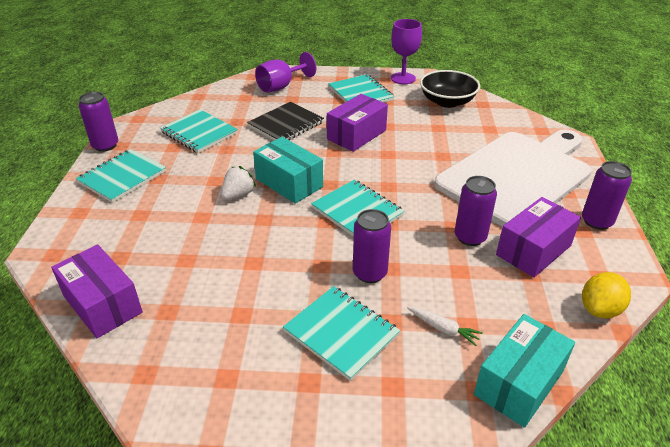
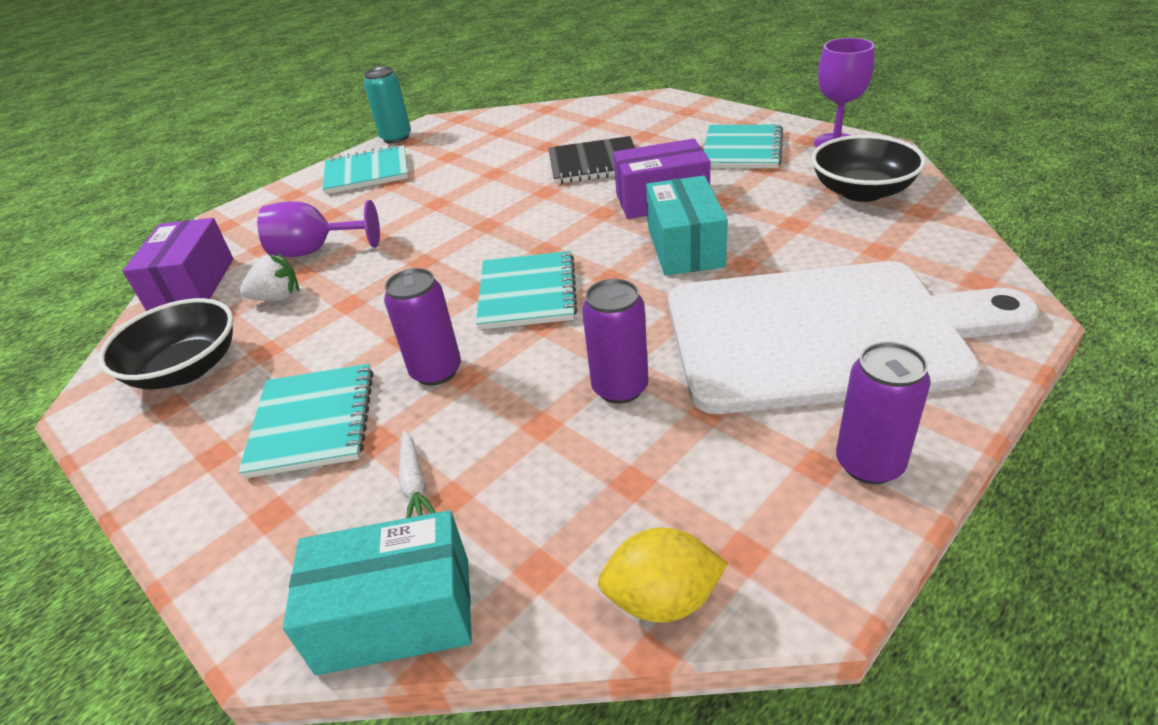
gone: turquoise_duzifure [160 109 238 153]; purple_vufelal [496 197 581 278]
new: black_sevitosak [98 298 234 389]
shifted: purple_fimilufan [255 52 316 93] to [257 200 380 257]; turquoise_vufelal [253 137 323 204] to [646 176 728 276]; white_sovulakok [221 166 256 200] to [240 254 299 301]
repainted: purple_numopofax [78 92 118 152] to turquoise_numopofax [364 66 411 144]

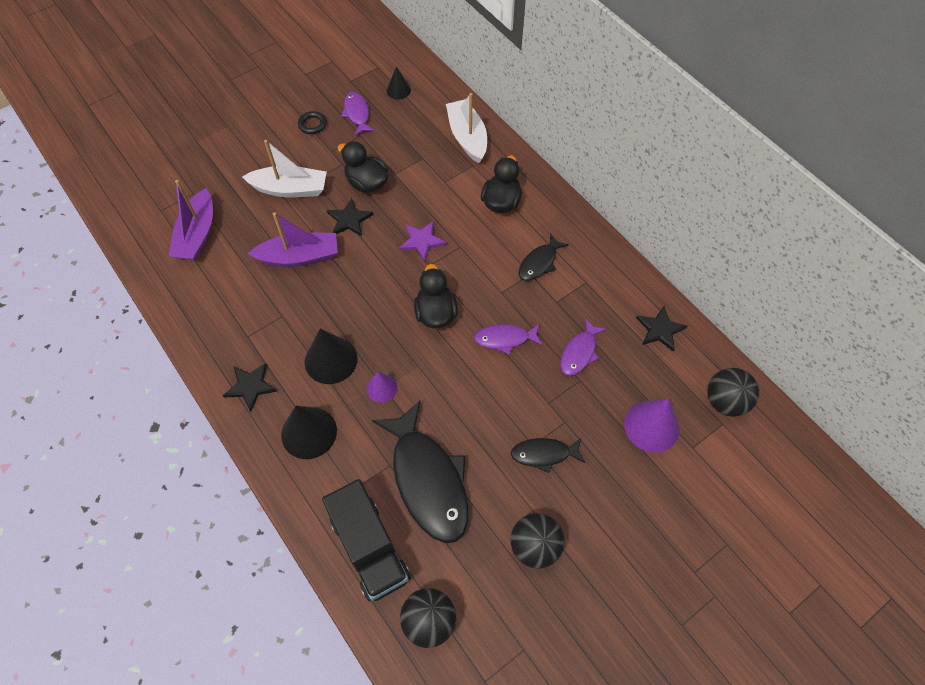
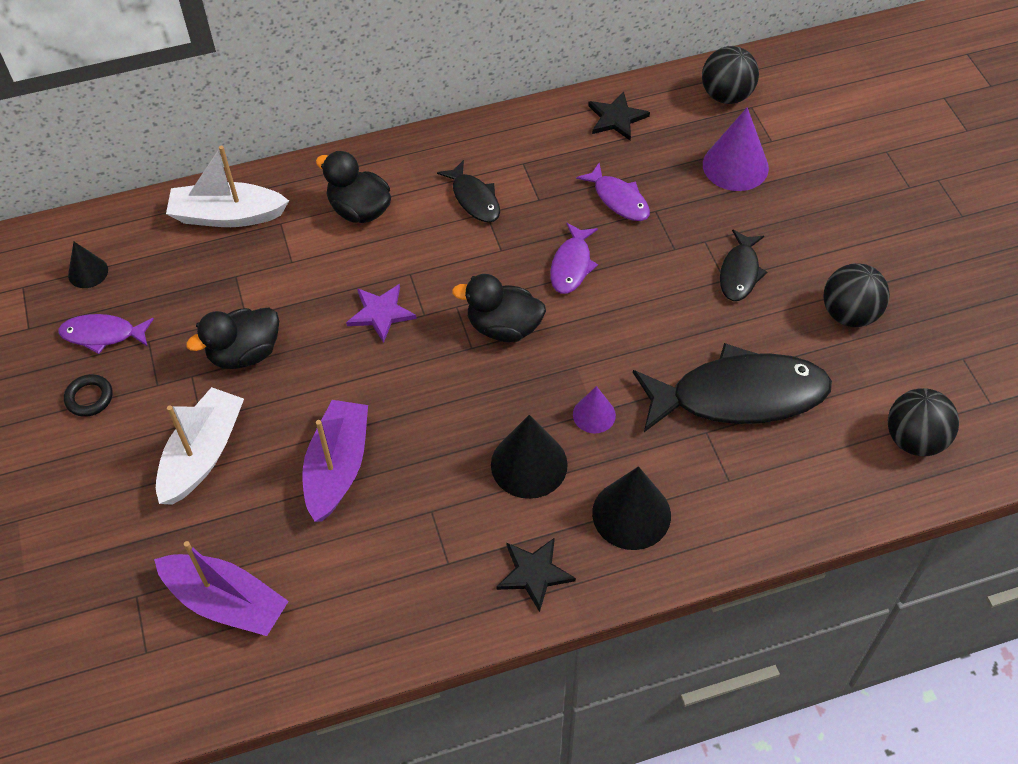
gone: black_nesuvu [327 198 374 236]; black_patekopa [322 479 411 601]

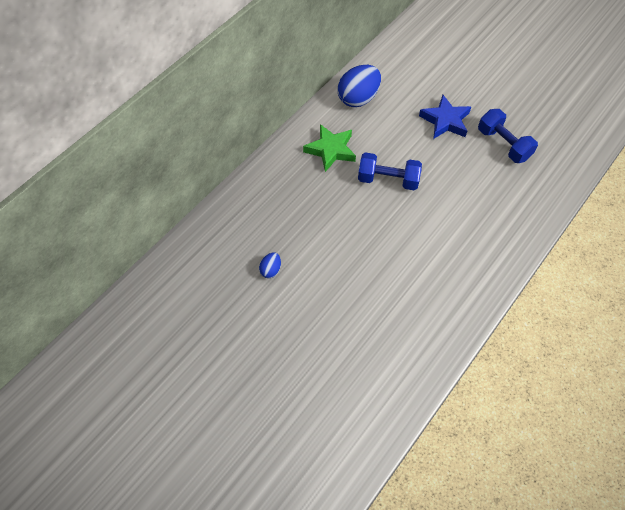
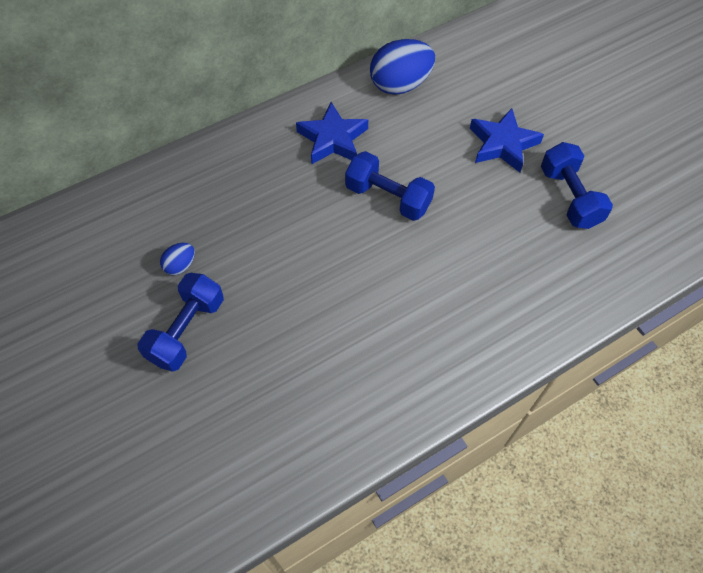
new: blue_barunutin [137 273 224 372]
repainted: green_nesuvu [303 124 356 172] to blue_nesuvu [296 102 368 164]

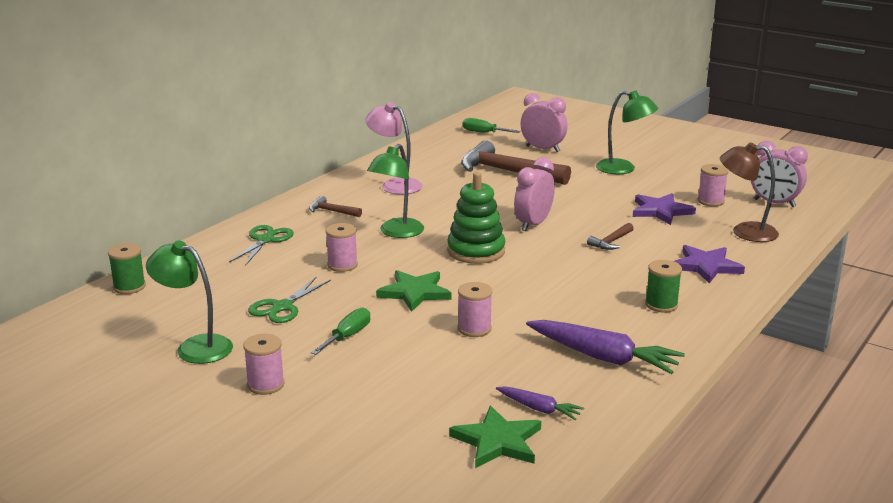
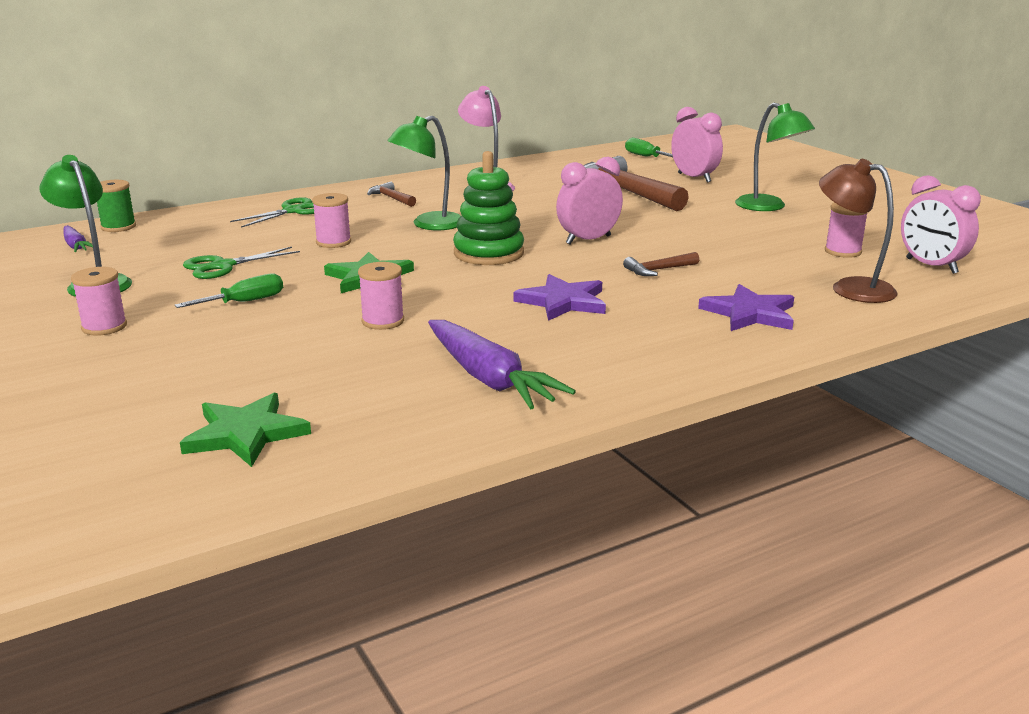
gone: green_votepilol [645 260 682 313]
shifted: purple_nesuvu [633 193 696 225] to [513 274 606 321]; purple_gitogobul [496 386 584 420] to [63 225 93 252]

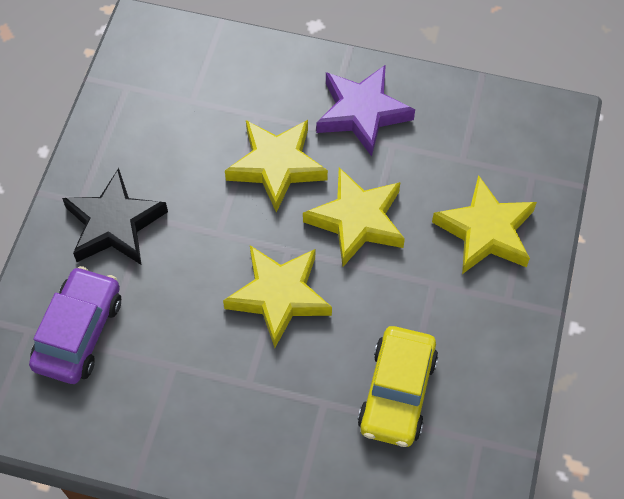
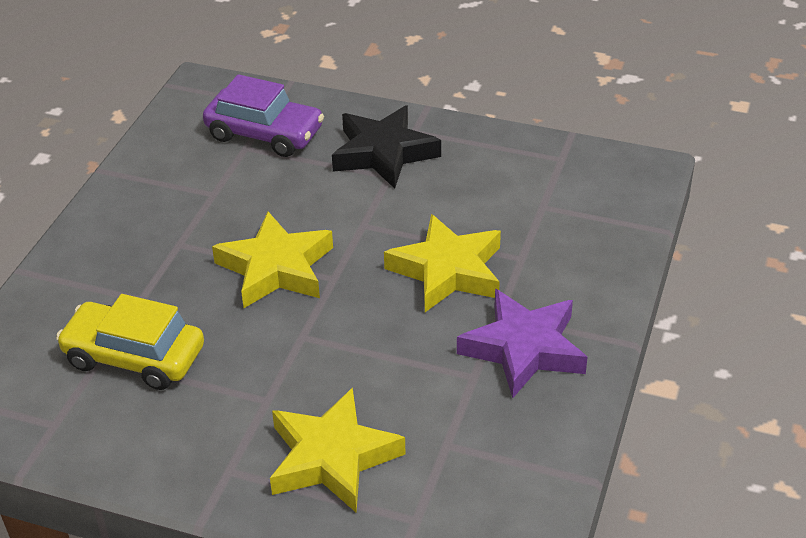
gone: yellow_nesuvu [303 167 405 267]

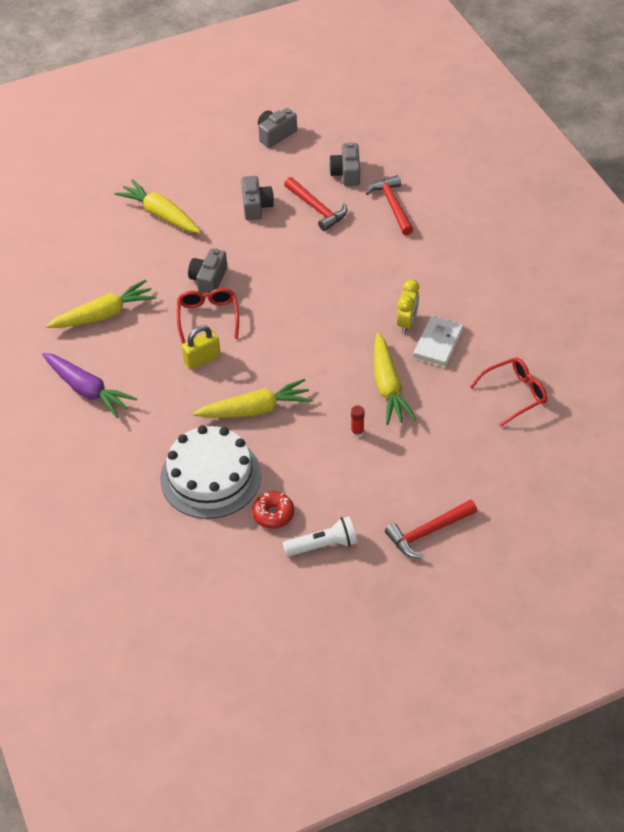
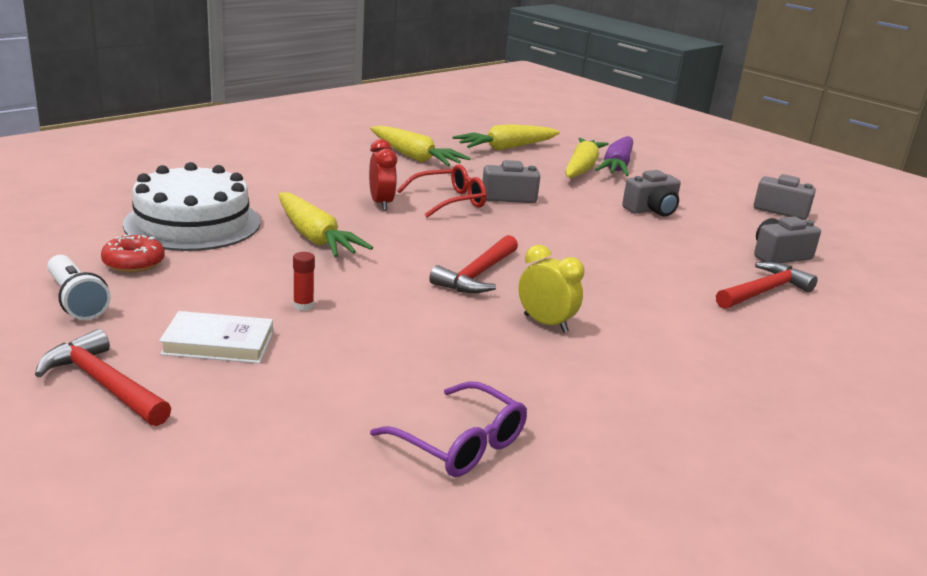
shifted: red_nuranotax [284 177 347 231] to [429 235 518 293]; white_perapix [413 316 463 368] to [159 311 273 363]; yellow_gitogobul [374 333 416 425] to [452 124 560 151]; purple_gitogobul [42 353 137 418] to [595 136 633 176]
swapped: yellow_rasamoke [182 325 221 370] to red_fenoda [369 139 397 211]
repainted: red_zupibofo [470 358 547 427] to purple_zupibofo [370 381 527 477]
rotated: yellow_fenoda [397 279 419 334] = [518 245 584 333] 135 degrees counterclockwise

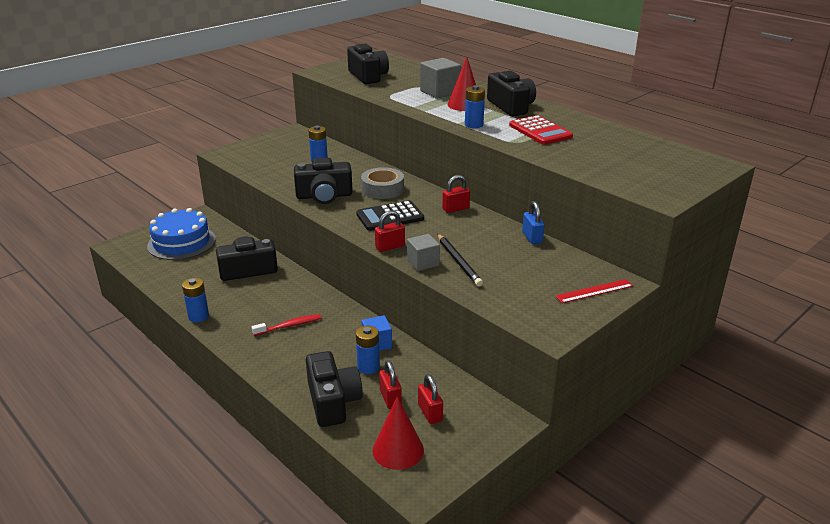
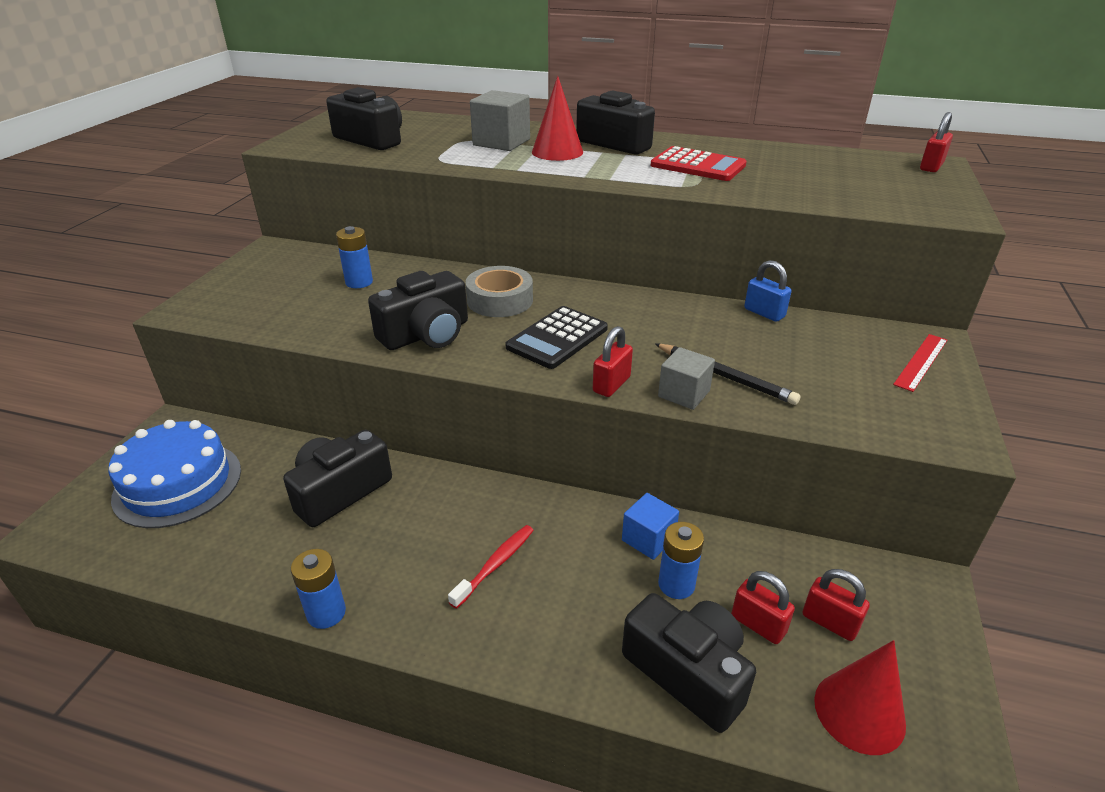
gone: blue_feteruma [465 85 485 128]
shifted: red_rasamoke [442 175 470 213] to [920 112 953 172]

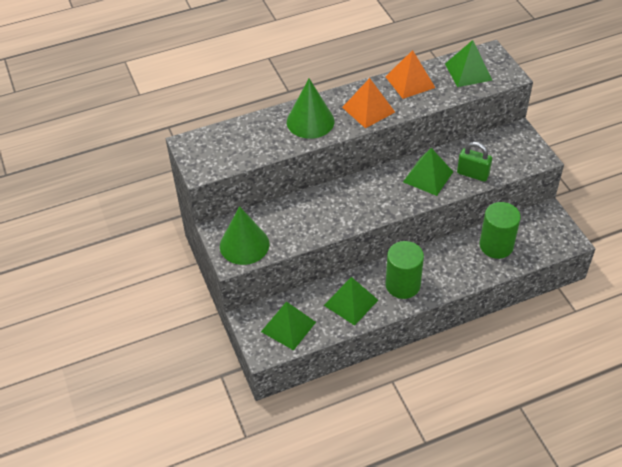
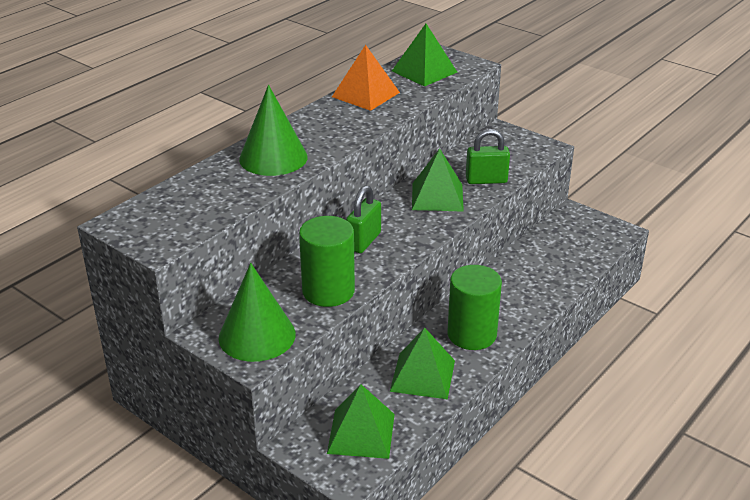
gone: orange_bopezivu [342 78 395 128]
new: green_rasamoke [346 185 381 253]
shifted: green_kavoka [480 202 521 259] to [299 216 355 307]

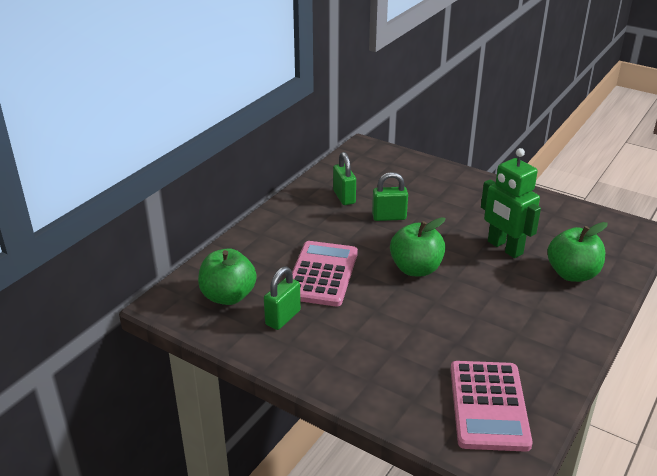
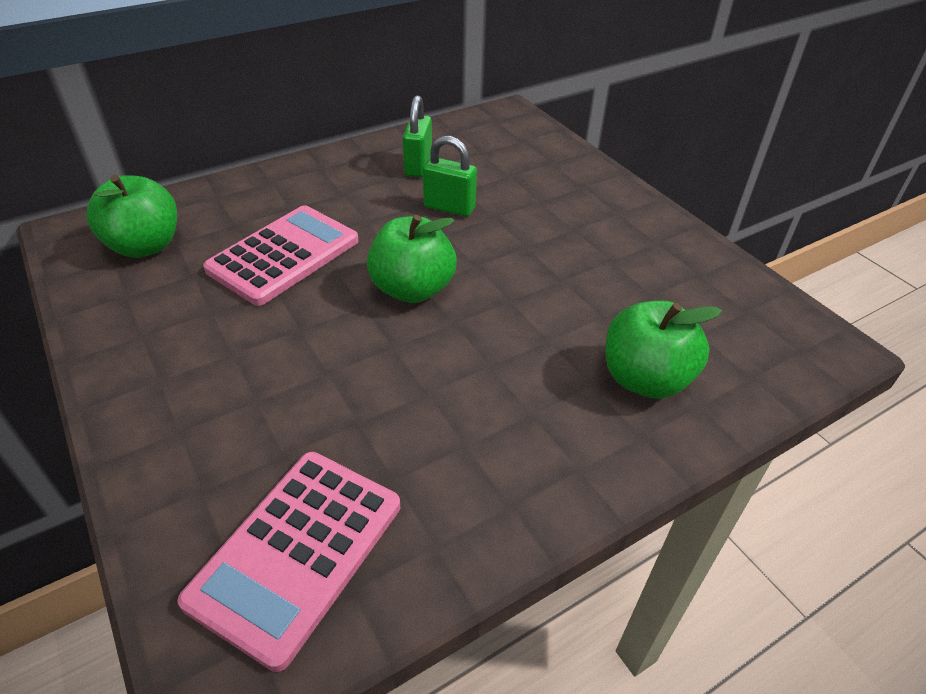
gone: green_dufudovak [481 148 541 258]; green_rasamoke [264 267 301 330]

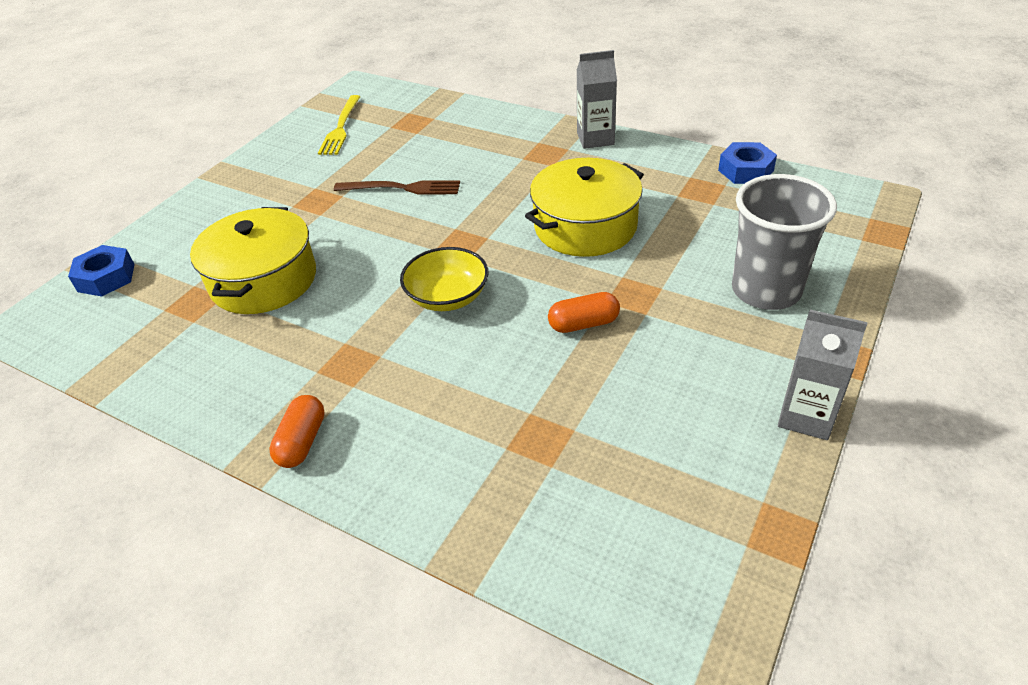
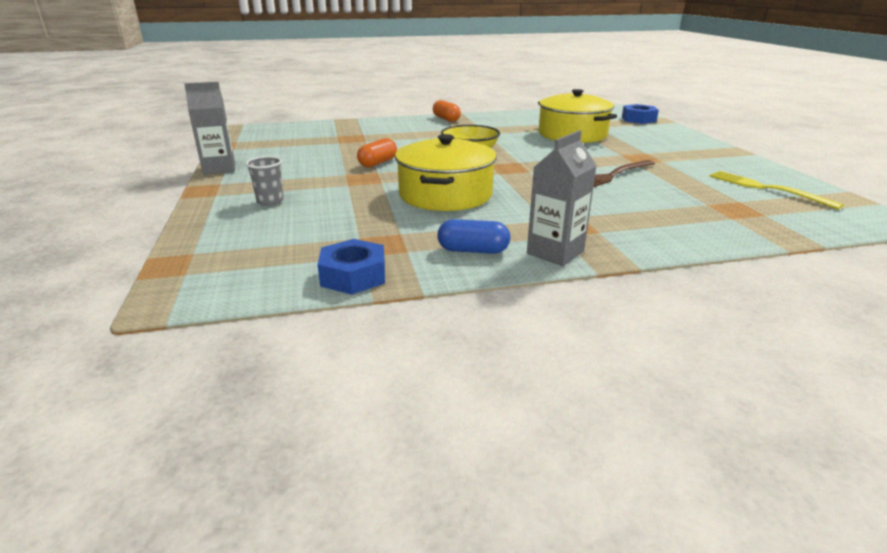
new: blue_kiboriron [437 219 510 254]
scaled: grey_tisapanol [732 174 837 310] = [245 156 284 206] x0.46

